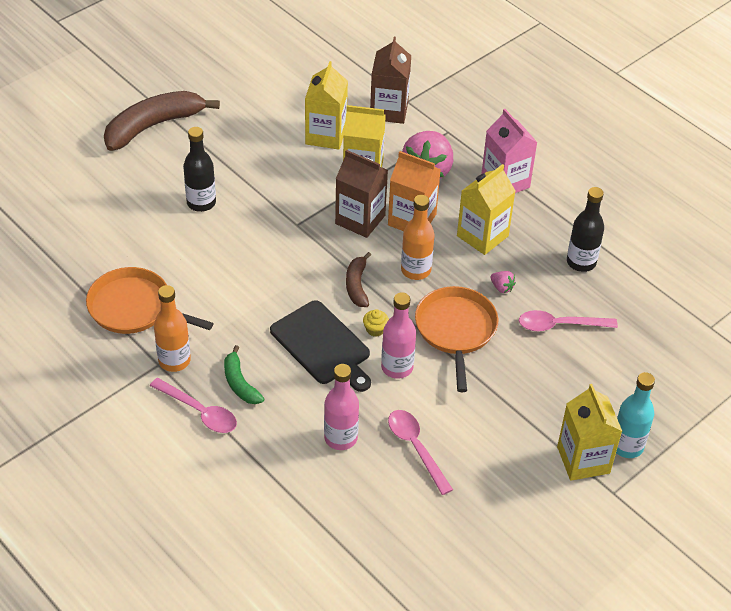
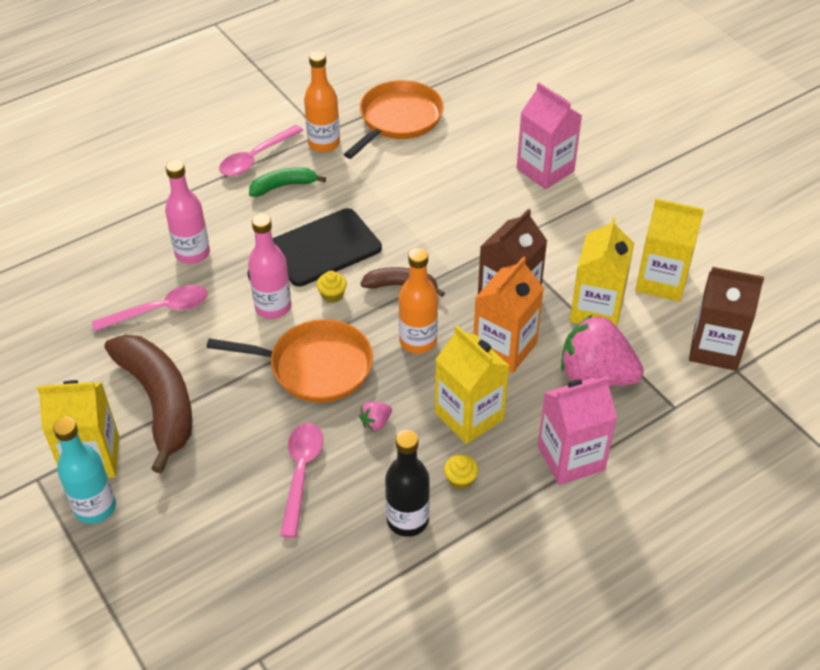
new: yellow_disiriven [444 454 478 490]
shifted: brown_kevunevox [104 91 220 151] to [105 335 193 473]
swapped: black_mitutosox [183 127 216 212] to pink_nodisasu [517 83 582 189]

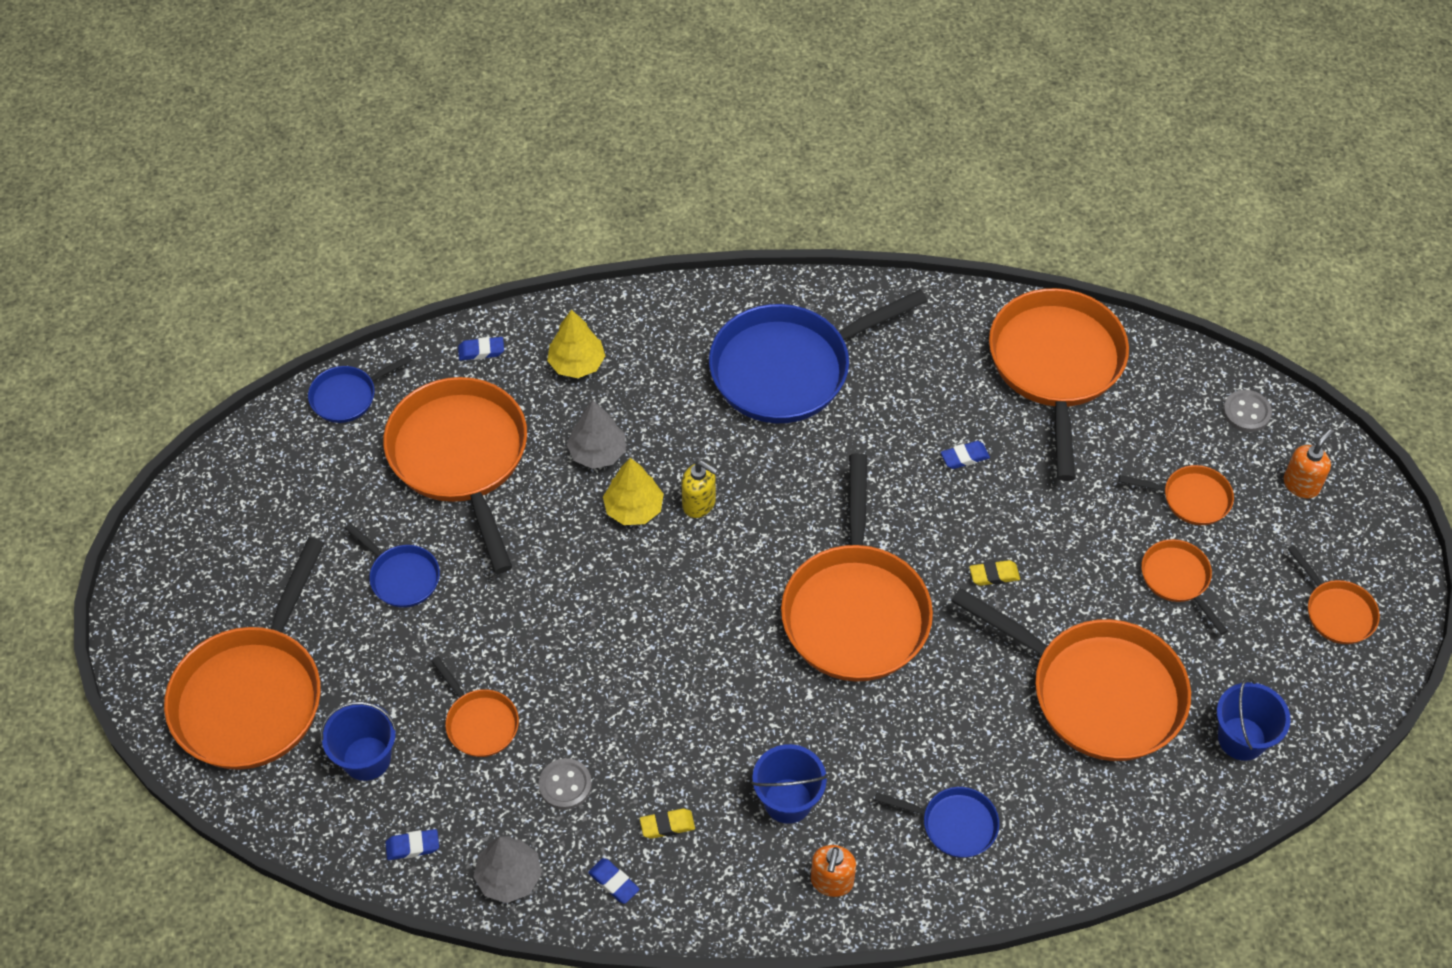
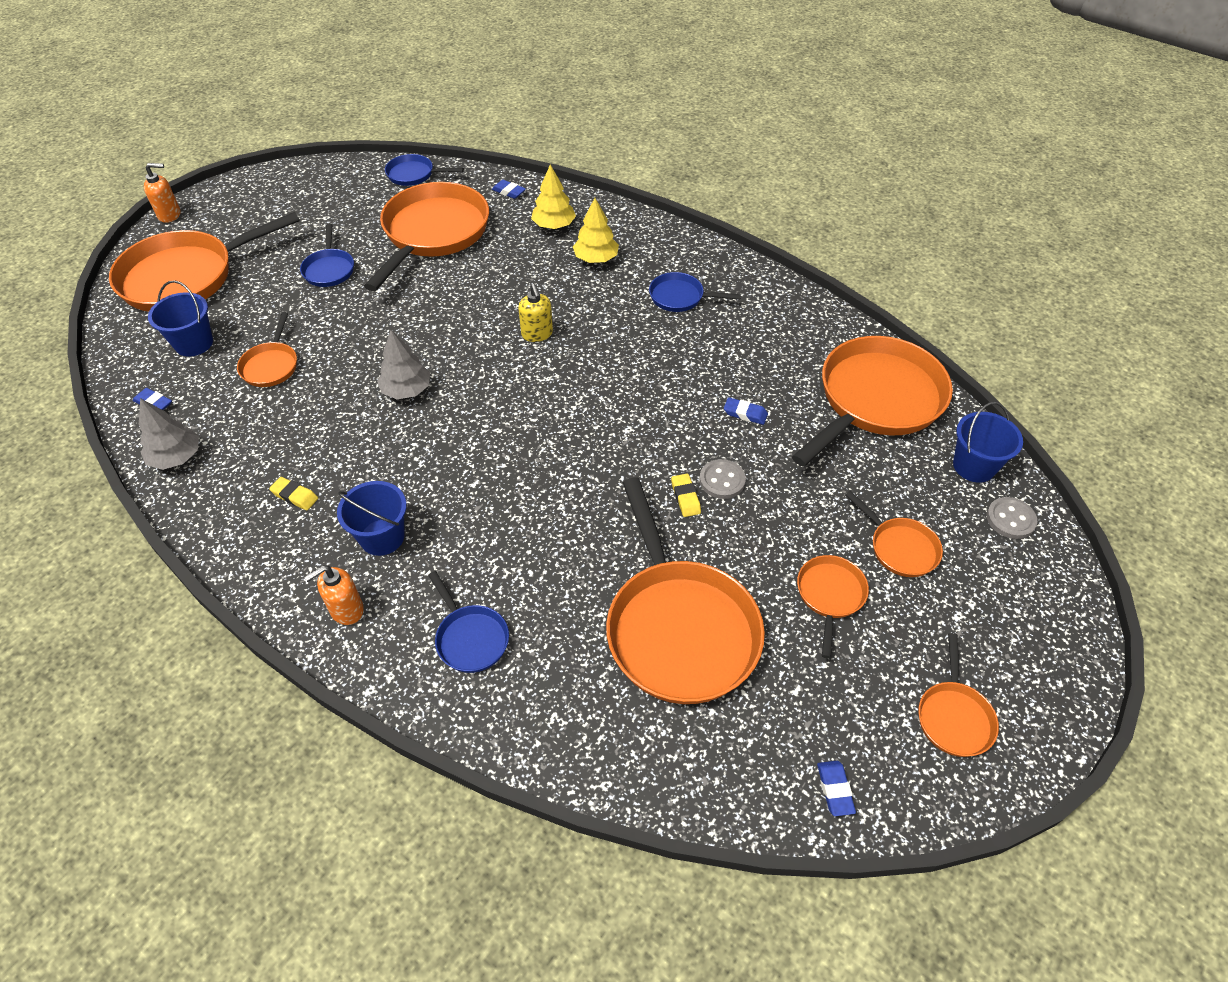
gone: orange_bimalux [781 453 933 682]
shifted: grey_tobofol [567 400 626 469] to [377 330 430 399]; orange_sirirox [1284 429 1333 498] to [144 163 180 223]; yellow_tobofol [603 458 664 525] to [573 198 619 263]; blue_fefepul [1217 678 1291 761] to [953 402 1023 483]; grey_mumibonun [539 758 592 810] to [699 459 746 499]; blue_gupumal [588 858 640 904] to [817 761 856 816]
rotated: yellow_gupumal [969 560 1020 586] = [671 474 701 517] 45 degrees clockwise
scaled: blue_bimalux [709 289 928 423] = [649 272 741 312] x0.47

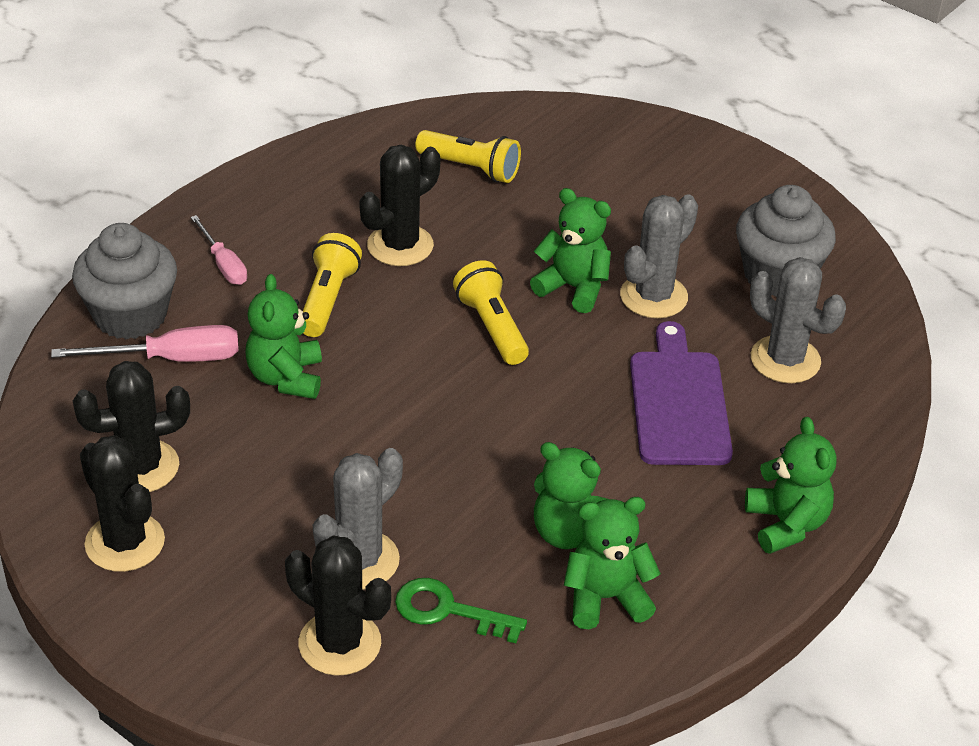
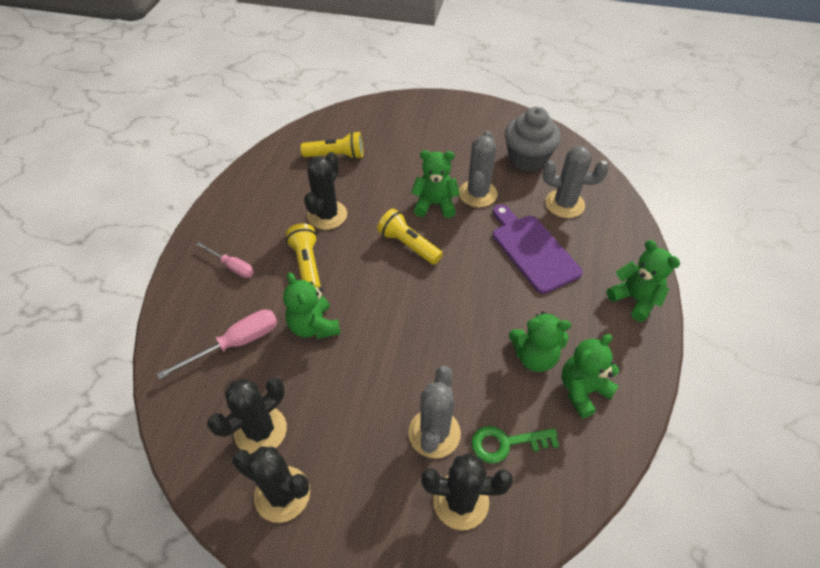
gone: grey_disiriven [72 223 177 339]

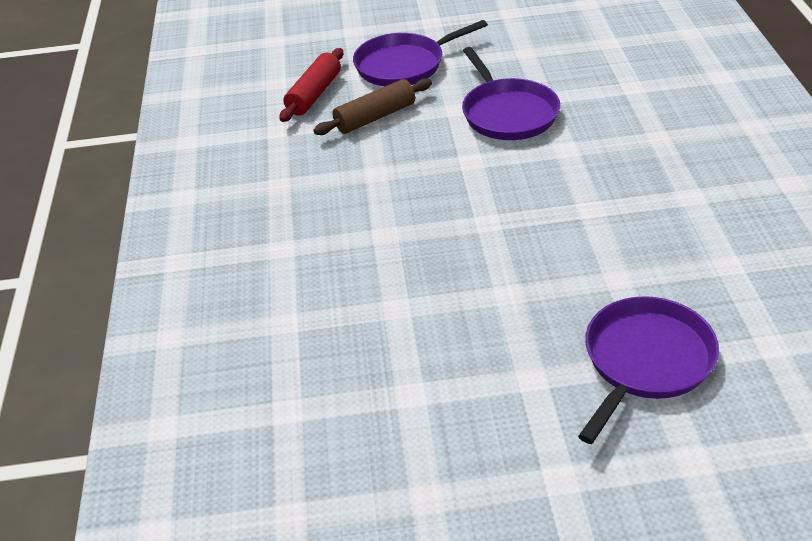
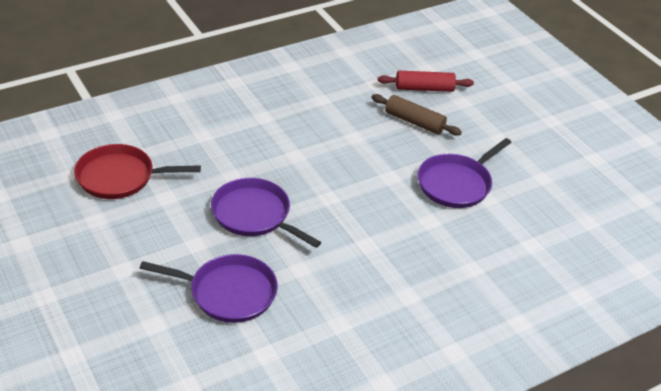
new: red_bimalux [74 144 201 199]
shifted: purple_bimalux [353 20 488 86] to [211 178 321 248]

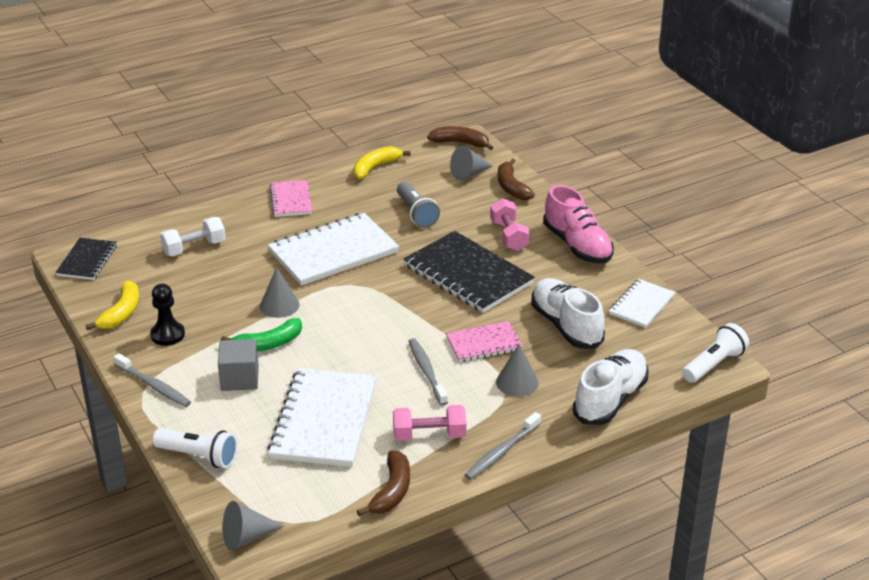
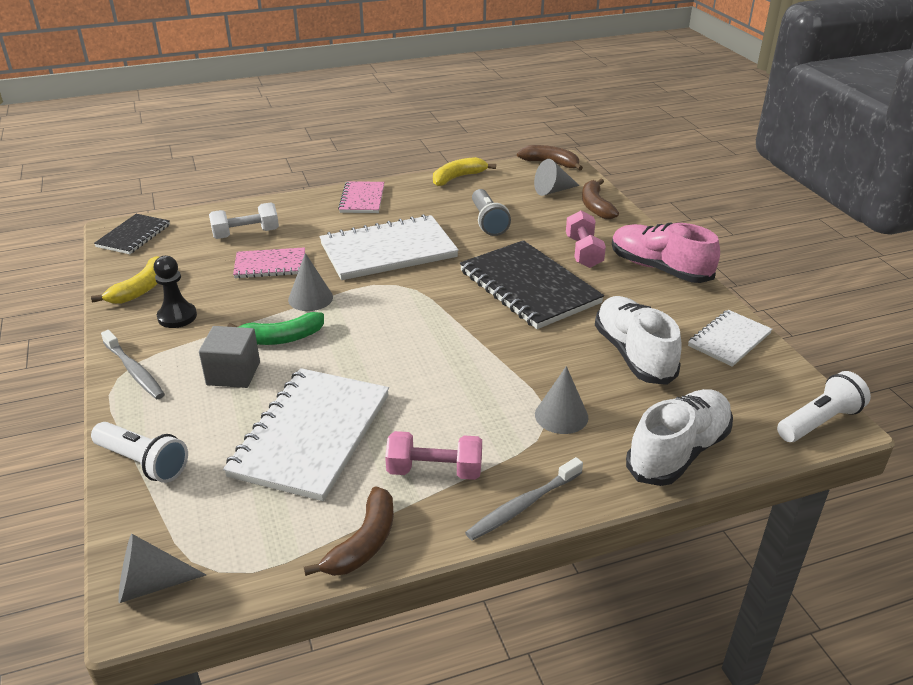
gone: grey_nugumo [409 338 448 406]
shifted: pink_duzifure [446 321 523 362] to [233 247 305 279]
rotated: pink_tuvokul [543 185 614 264] = [612 223 720 283] 150 degrees clockwise

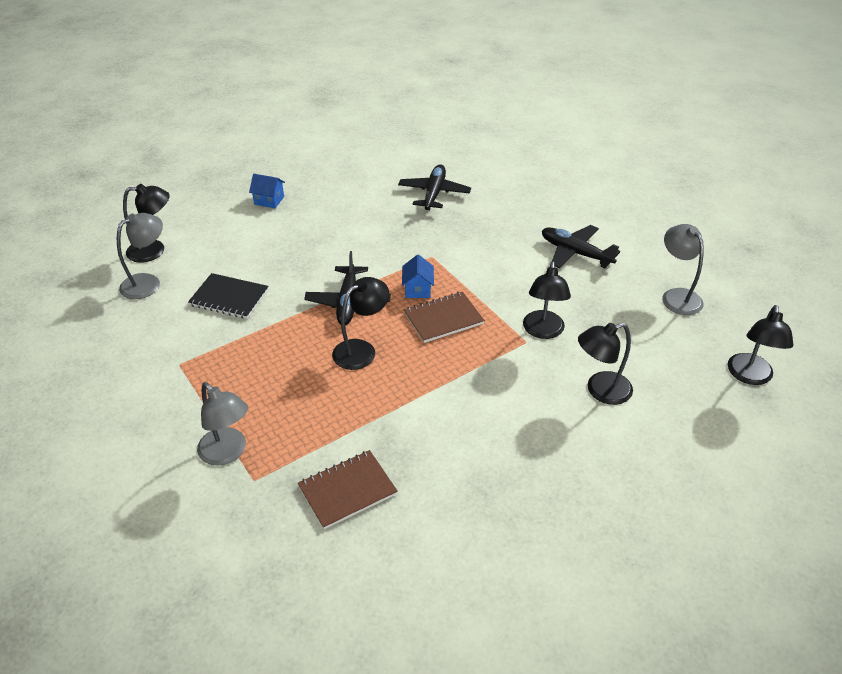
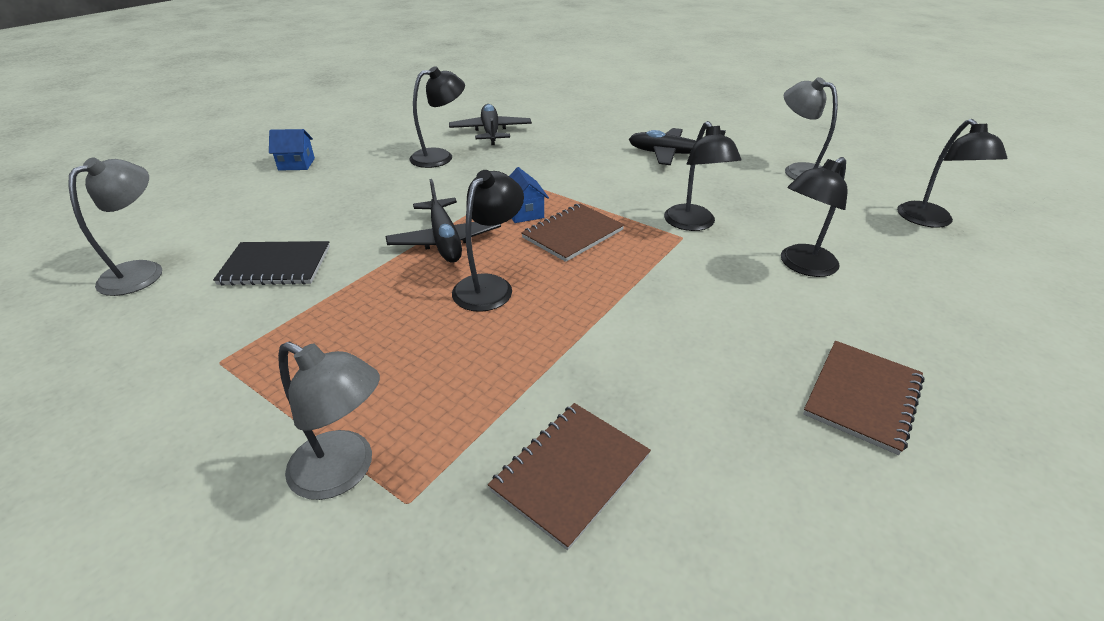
new: brown_duzifure [803 341 924 455]
shifted: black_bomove [123 184 170 263] to [409 66 465 168]

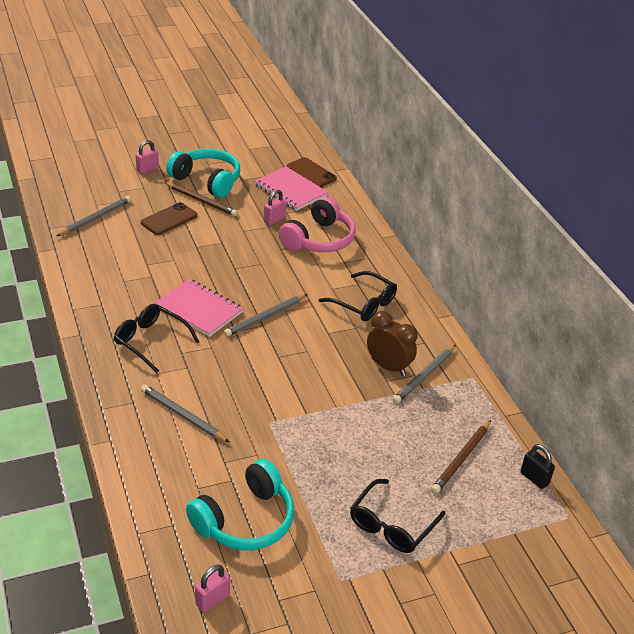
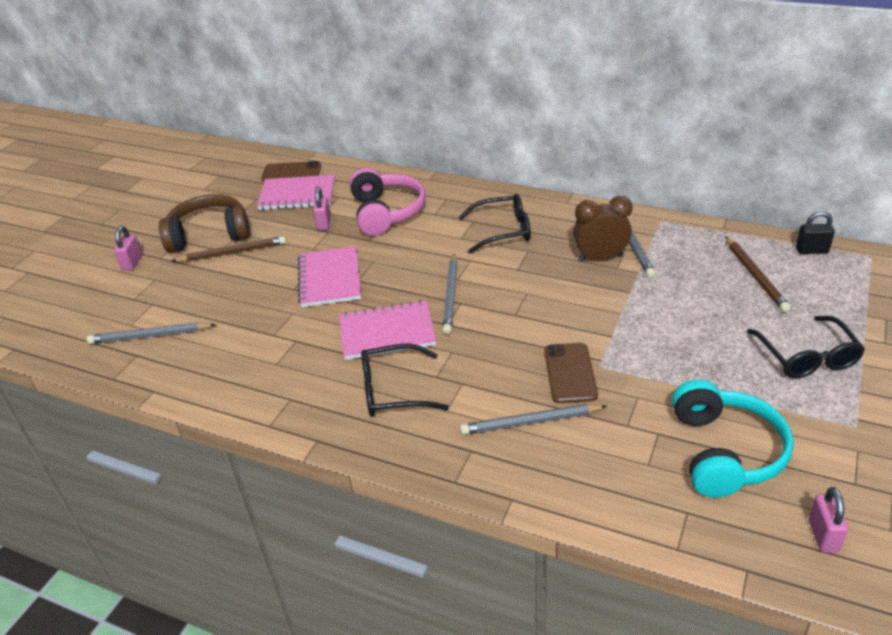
new: pink_duzifure [298 246 361 307]
shifted: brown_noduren [141 202 198 235] to [544 343 598 403]
repainted: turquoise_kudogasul [166 149 240 198] to brown_kudogasul [159 194 250 253]
rotated: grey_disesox [56 196 131 236] = [87 322 216 344] 90 degrees counterclockwise

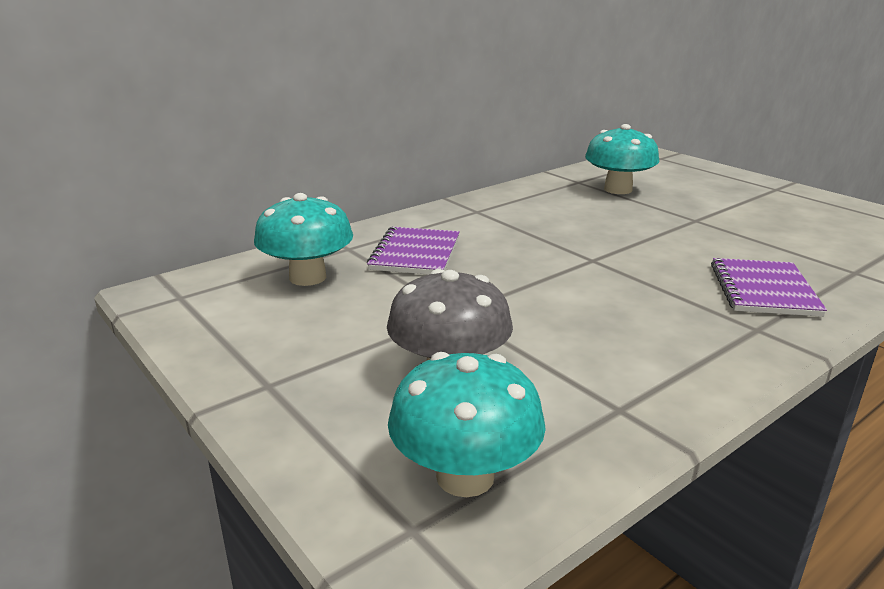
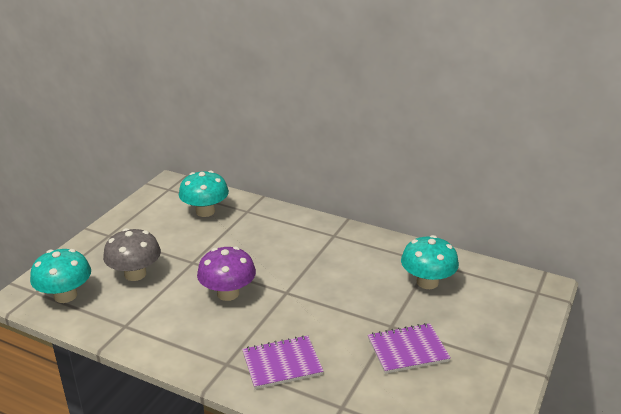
new: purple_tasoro [197 247 256 301]
shifted: purple_duzifure [367 227 460 275] to [368 323 451 374]

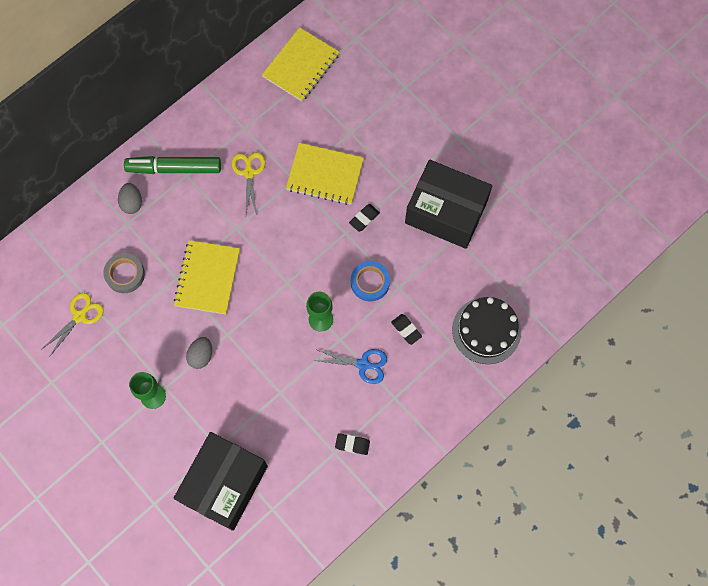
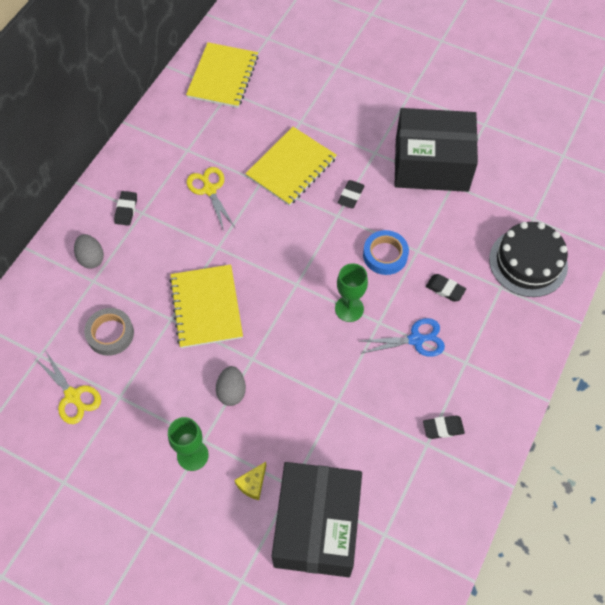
new: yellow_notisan [234 462 266 500]
swapped: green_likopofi [124 156 221 174] to black_gupumal [114 191 137 226]
rotated: yellow_duzifure [286 143 364 205] = [245 127 337 206] 45 degrees counterclockwise; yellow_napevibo [42 293 104 357] = [35 350 101 424] 120 degrees clockwise

